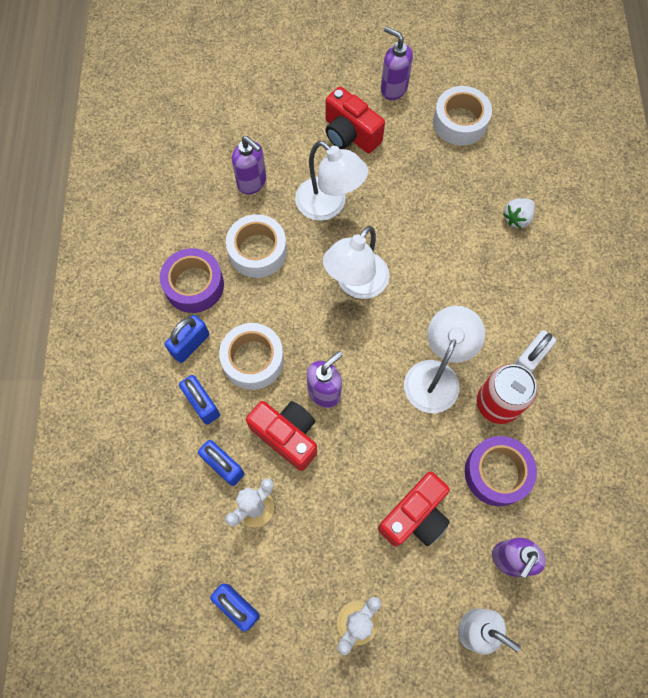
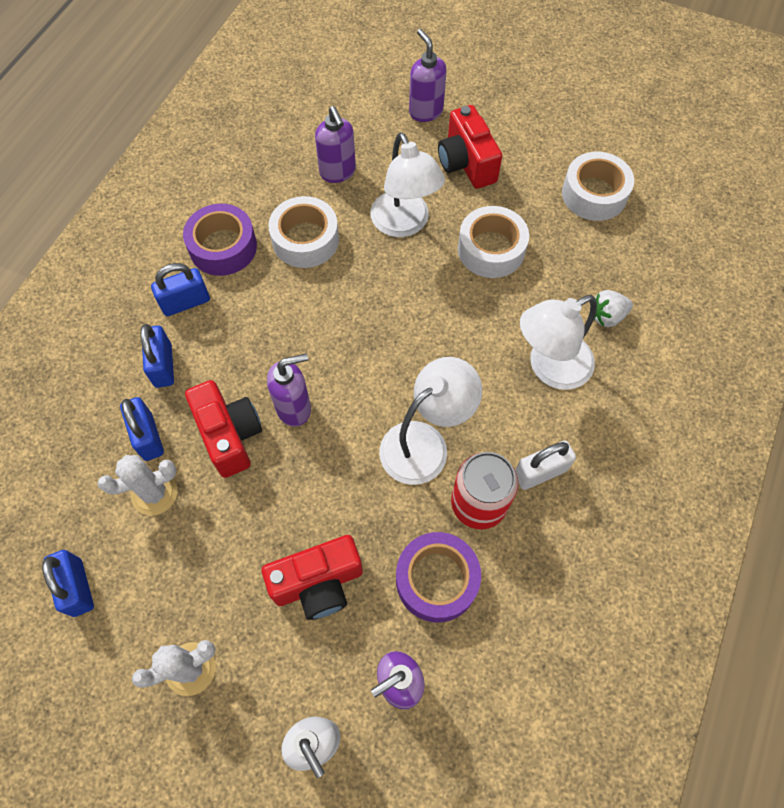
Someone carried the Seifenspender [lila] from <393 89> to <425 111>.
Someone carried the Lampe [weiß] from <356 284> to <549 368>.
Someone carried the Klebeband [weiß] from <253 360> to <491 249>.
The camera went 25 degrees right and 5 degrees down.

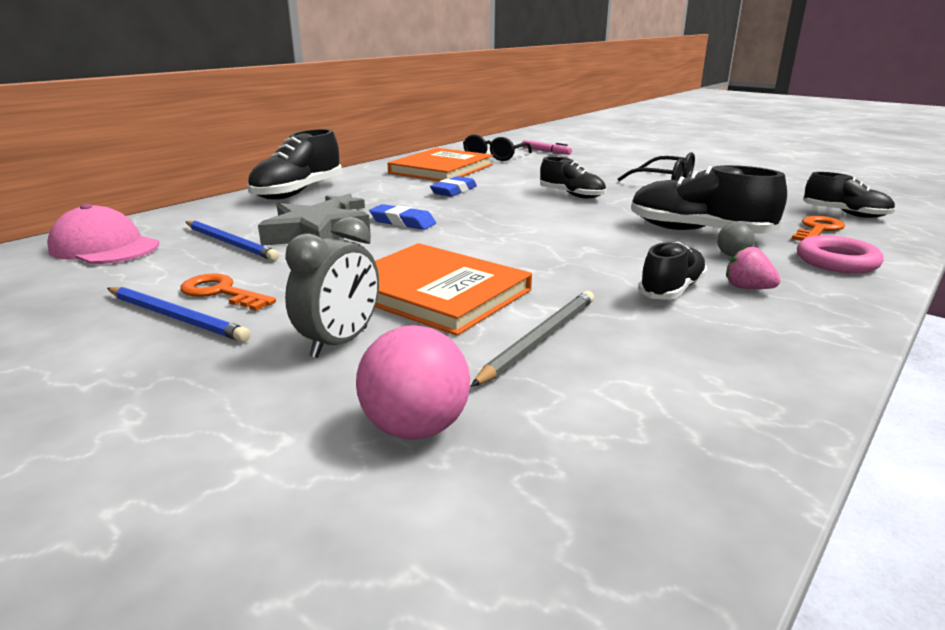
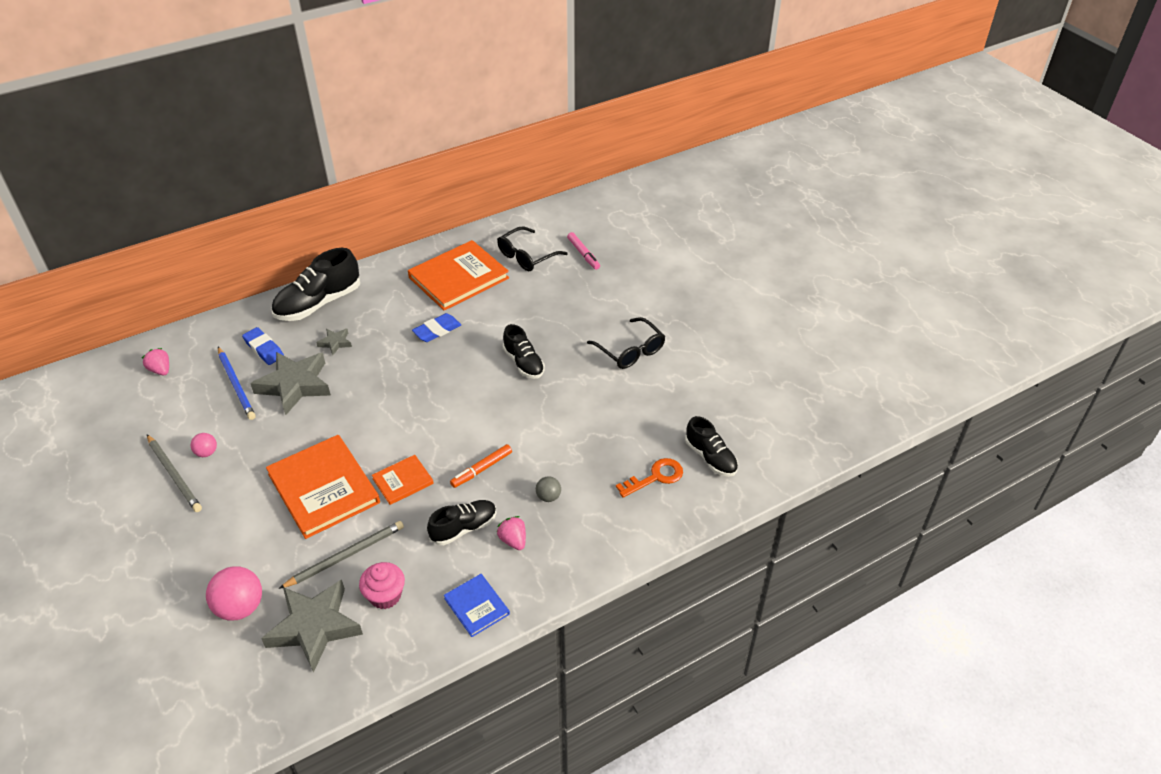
Someone took away the Schuh [schwarz] at <698 232>.
Someone swapped the Kappe [rosa] at <104 247> for the Erdbeere [rosa] at <160 370>.
Someone carried the Radiergummi [blau] from <403 222> to <264 349>.
Someone took away the Wecker [grau] at <340 342>.
Someone took away the Ring [rosa] at <836 261>.
Someone swapped the Schlüssel [orange] at <221 292> for the Ball [rosa] at <207 453>.
Someone repainted the Bleistift [blau] at <176 317>, which became the Bleistift [grau] at <174 475>.
Someone put down the Filzstift [orange] at <482 469>.
Someone put down the Buch [orange] at <403 481>.
Someone put down the Muffin [rosa] at <385 596>.
Someone put down the Buch [blau] at <476 606>.
Someone put down the Stern [grau] at <314 627>.
The camera went 20 degrees right and 20 degrees up.

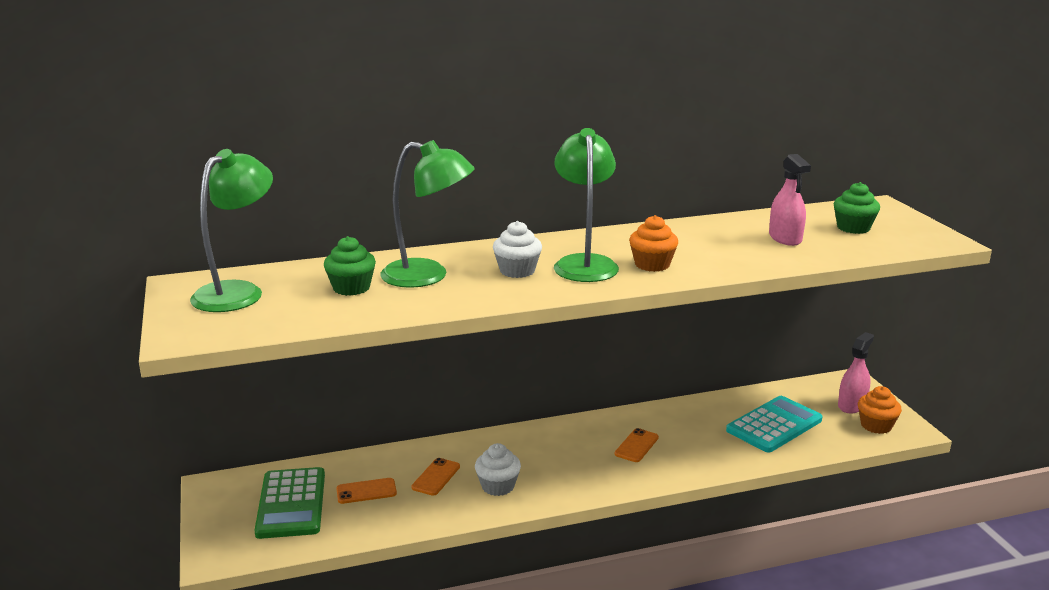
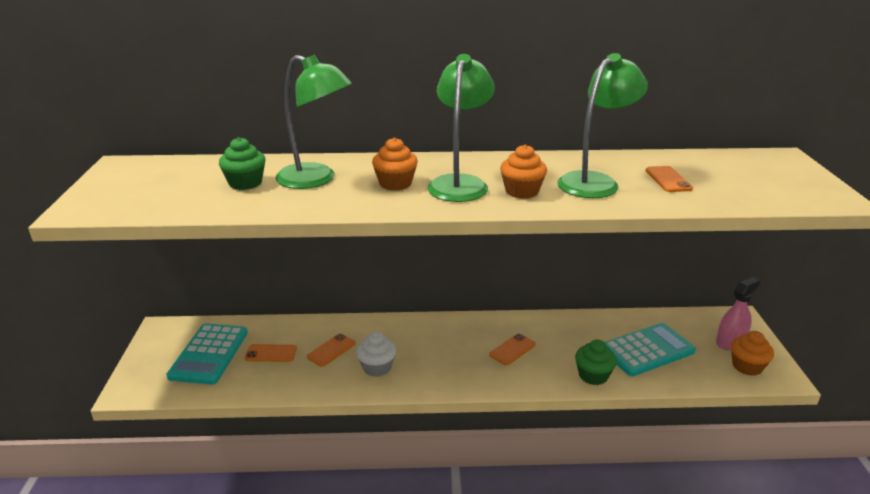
Someone carried the Lampe [grün] from <238 292> to <595 182>.
Someone swapped the Sprühflasche [rosa] at <785 238> for the Handy [orange] at <668 179>.
Someone carried the Muffin [grün] from <853 228> to <593 375>.
Someone repainted the Muffin [weiß] at <517 271>, which became the Muffin [orange] at <395 184>.
Someone repainted the Taschenrechner [grün] at <291 504>, which became the Taschenrechner [türkis] at <209 354>.
The camera went 15 degrees right and 5 degrees up.

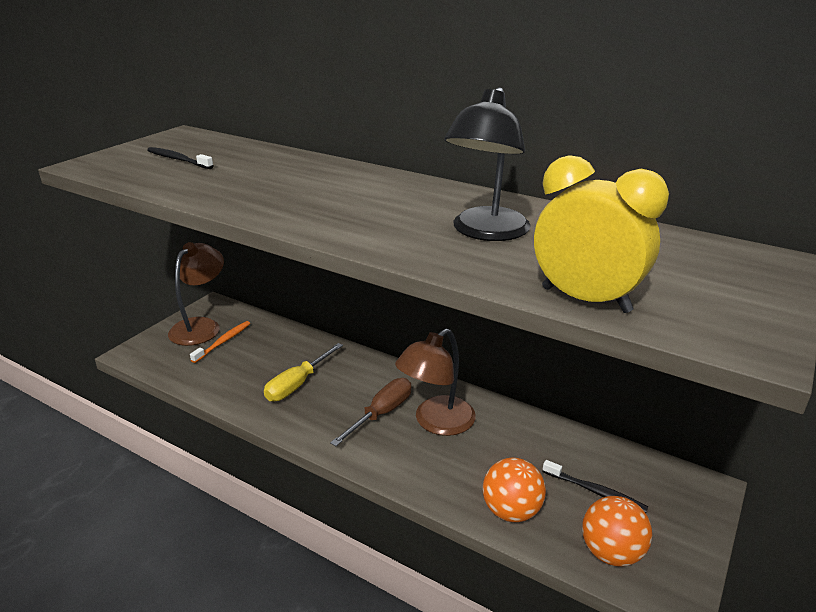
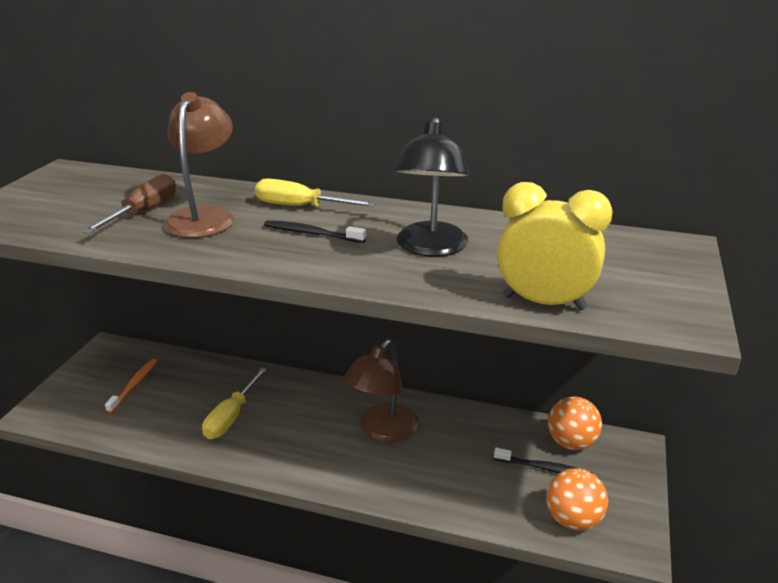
Someone carried the Zahnbürste [schwarz] from <178 160> to <312 233>.
Someone carried the Lampe [braun] from <201 326> to <204 216>.
Someone carried the Schraubenzieher [braun] from <381 413> to <143 211>.
Someone carried the Ball [orange] from <511 511> to <571 443>.
Someone put down the Schraubenzieher [gelb] at <300 207>.
The camera went 15 degrees left and 0 degrees up.

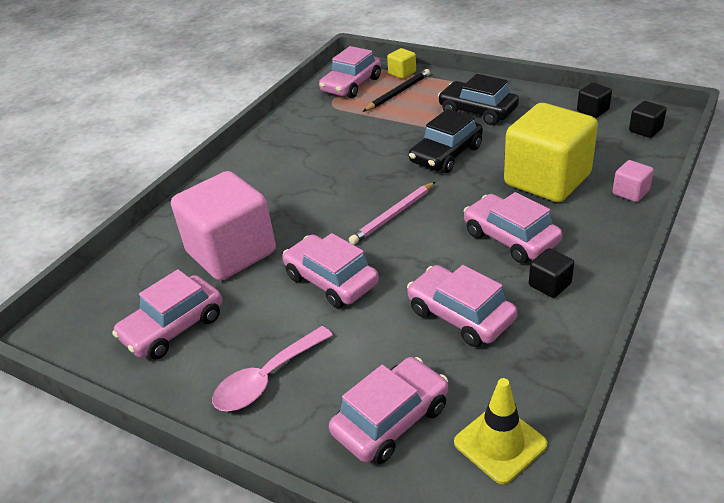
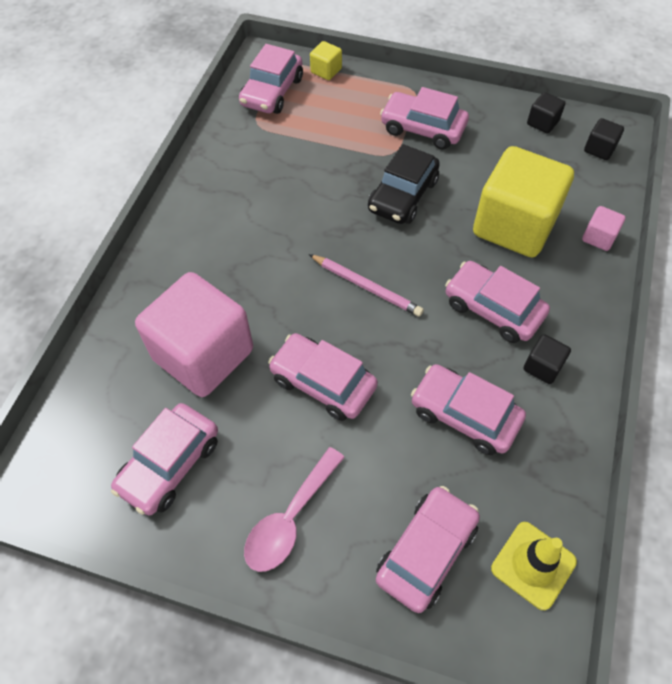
Someone took away the Bleistift [schwarz] at <398 93>.
Someone repainted the Auto [schwarz] at <477 111>, which became the Auto [rosa] at <423 128>.
Someone rotated the Bleistift [rosa] at <393 215> by 90 degrees counterclockwise.
The camera went 15 degrees left and 20 degrees up.

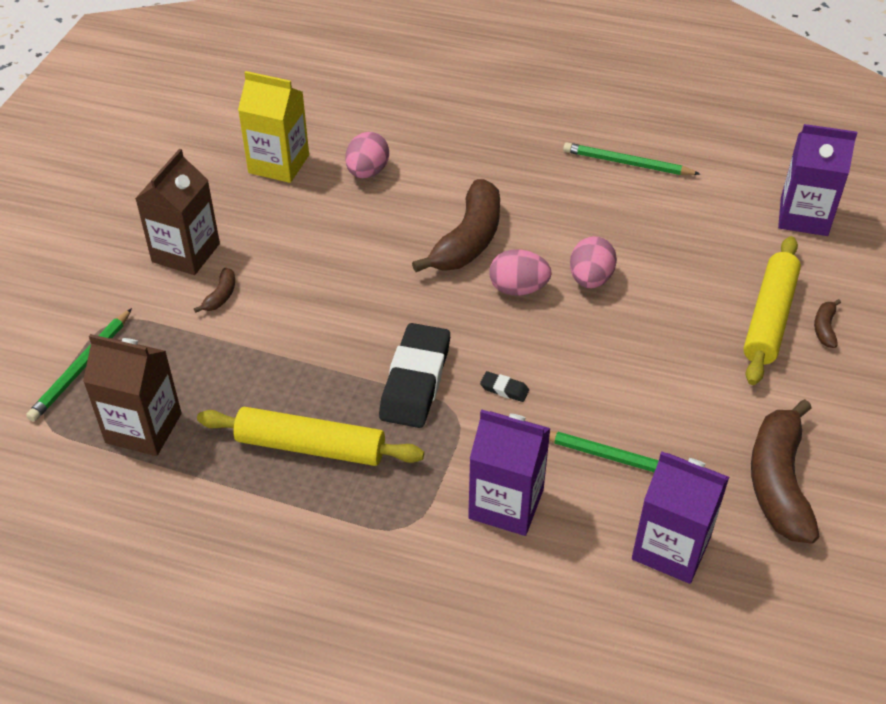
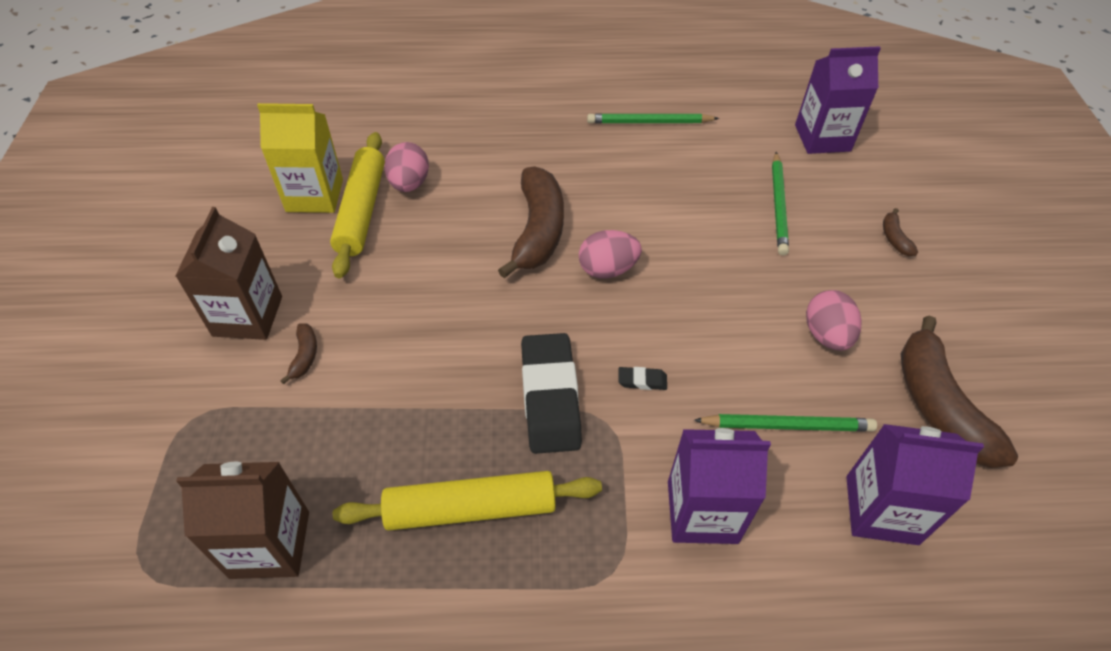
Someone carried the Ei [rosa] from <590 279> to <826 335>.
Someone carried the Nudelholz [gelb] from <769 318> to <361 211>.
Someone carried the Bleistift [grün] from <82 367> to <778 205>.
The camera went 20 degrees left and 5 degrees up.

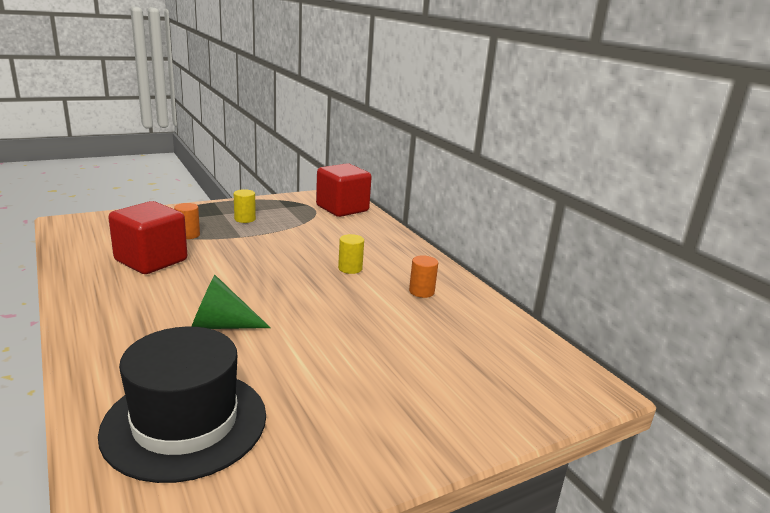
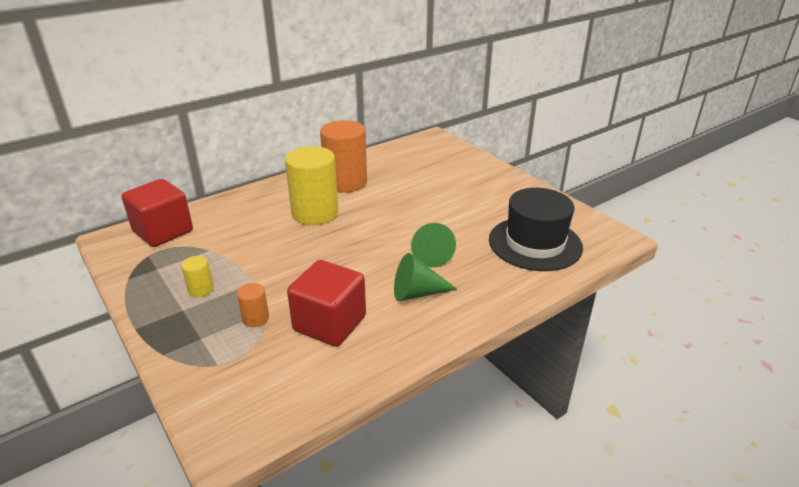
Someone scaled the Vollzylinder [gelb] at <350 268> by 2.25.
Someone scaled the Vollzylinder [orange] at <421 291> by 2.25.
Someone put down the Kegel [grün] at <417 293>.
The camera went 95 degrees left and 10 degrees up.

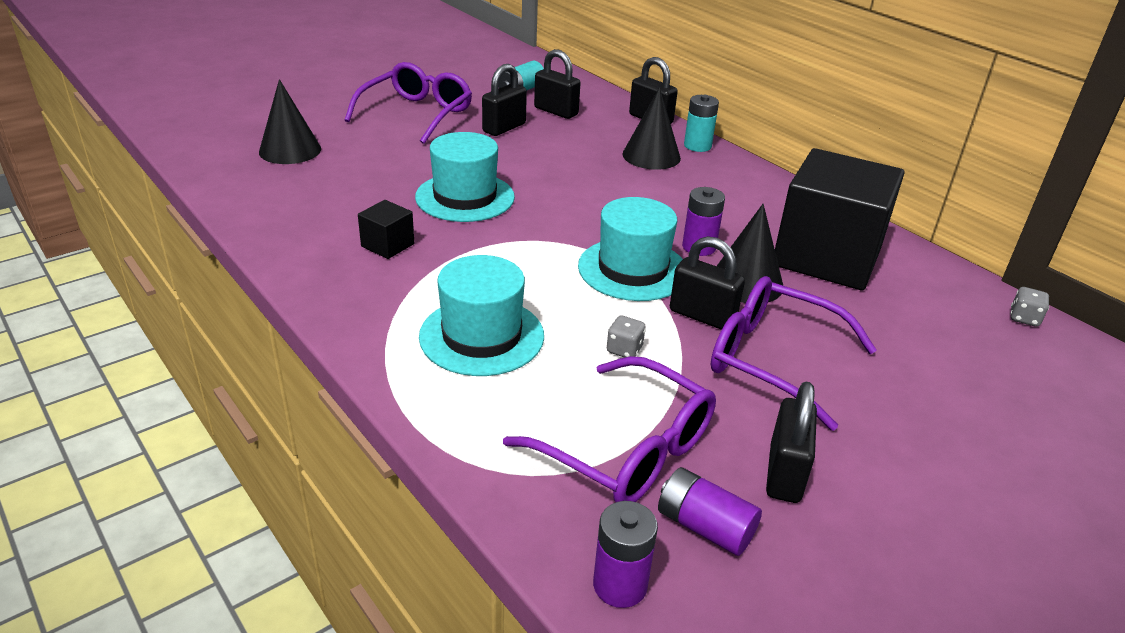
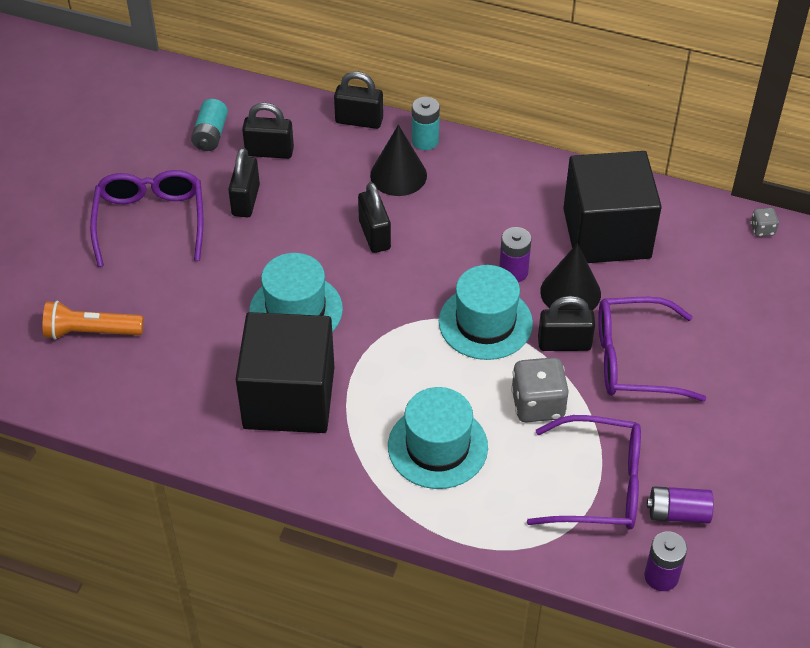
Someone swapped the Kegel [schwarz] at <290 150> for the Taschenlampe [orange] at <91 332>.
Someone scaled the Kubus [schwarz] at <387 245> by 2.44.
Someone scaled the Spielwürfel [grau] at <624 350> by 2.03.
Someone carried the Vorhängeschloss [schwarz] from <784 473> to <374 235>.
The camera went 30 degrees left and 15 degrees up.

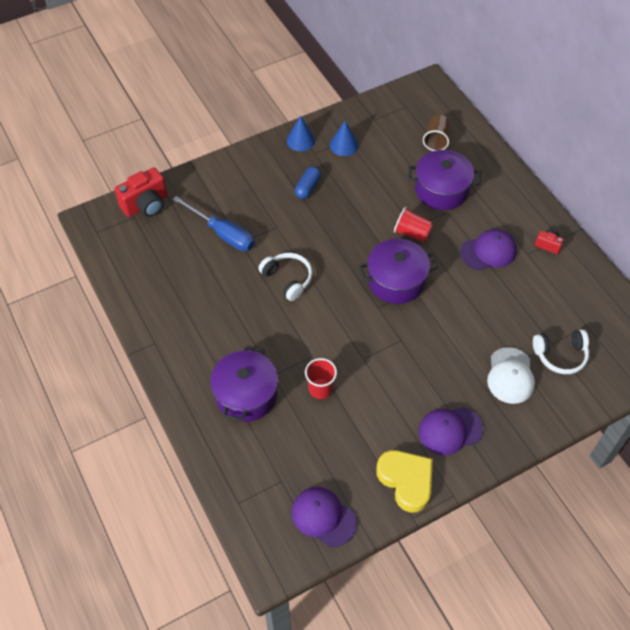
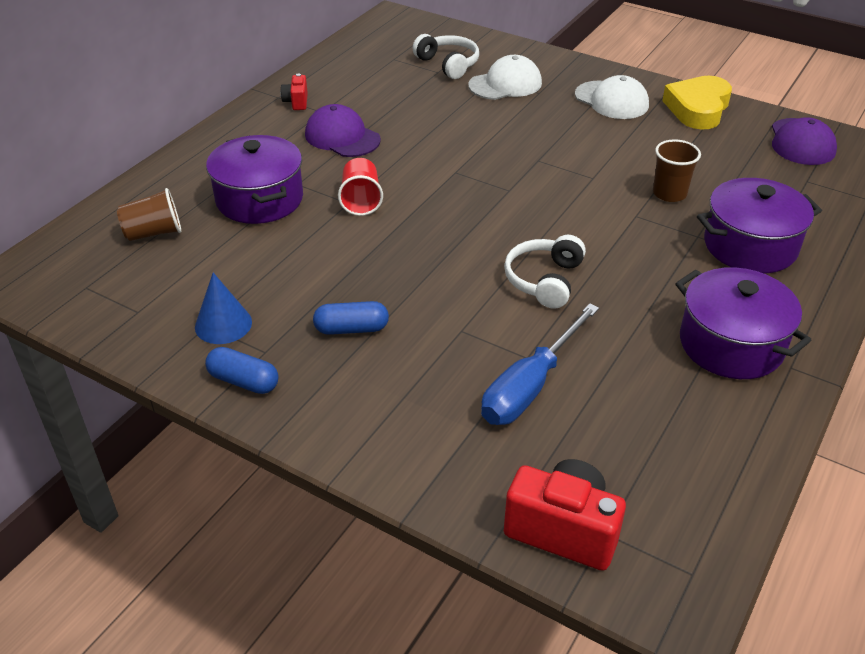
Someone swapped the Kegel [blau] at <300 140> for the Kapsel [blau] at <243 381>.
Someone rotated the Schraubenzieher [blau] at <223 234> by 150 degrees counterclockwise.
Someone carried the Kochtopf [lila] from <396 281> to <731 344>.
Someone repainted the Becher [rot] at <320 389>, which became the Becher [braun] at <669 193>.
Someone repainted the Kappe [lila] at <450 430>, which became the Kappe [weiß] at <611 100>.
The camera went 120 degrees left and 15 degrees down.

